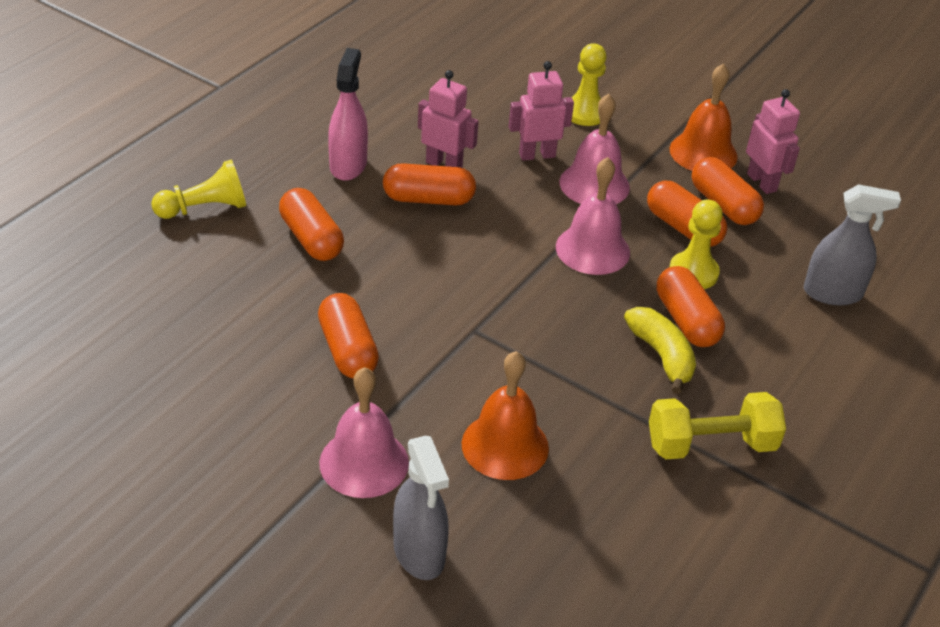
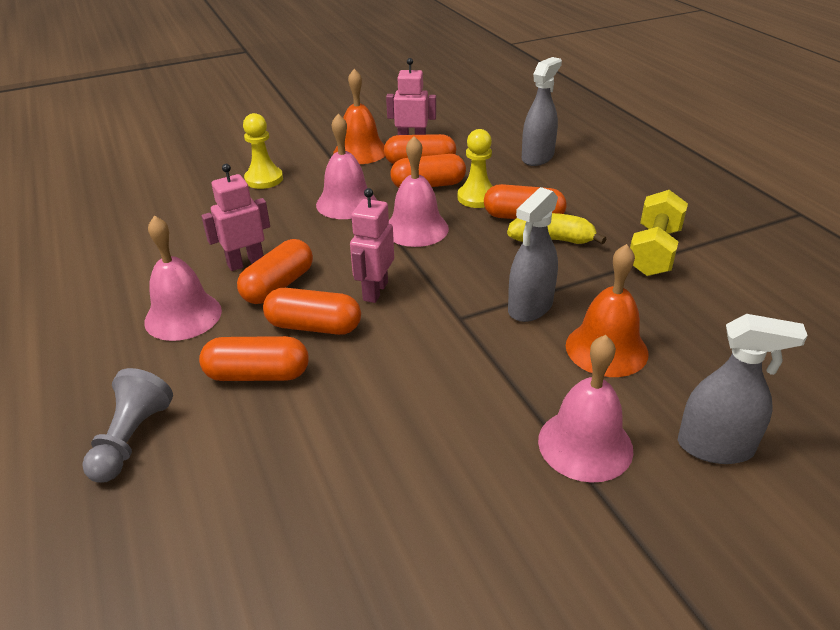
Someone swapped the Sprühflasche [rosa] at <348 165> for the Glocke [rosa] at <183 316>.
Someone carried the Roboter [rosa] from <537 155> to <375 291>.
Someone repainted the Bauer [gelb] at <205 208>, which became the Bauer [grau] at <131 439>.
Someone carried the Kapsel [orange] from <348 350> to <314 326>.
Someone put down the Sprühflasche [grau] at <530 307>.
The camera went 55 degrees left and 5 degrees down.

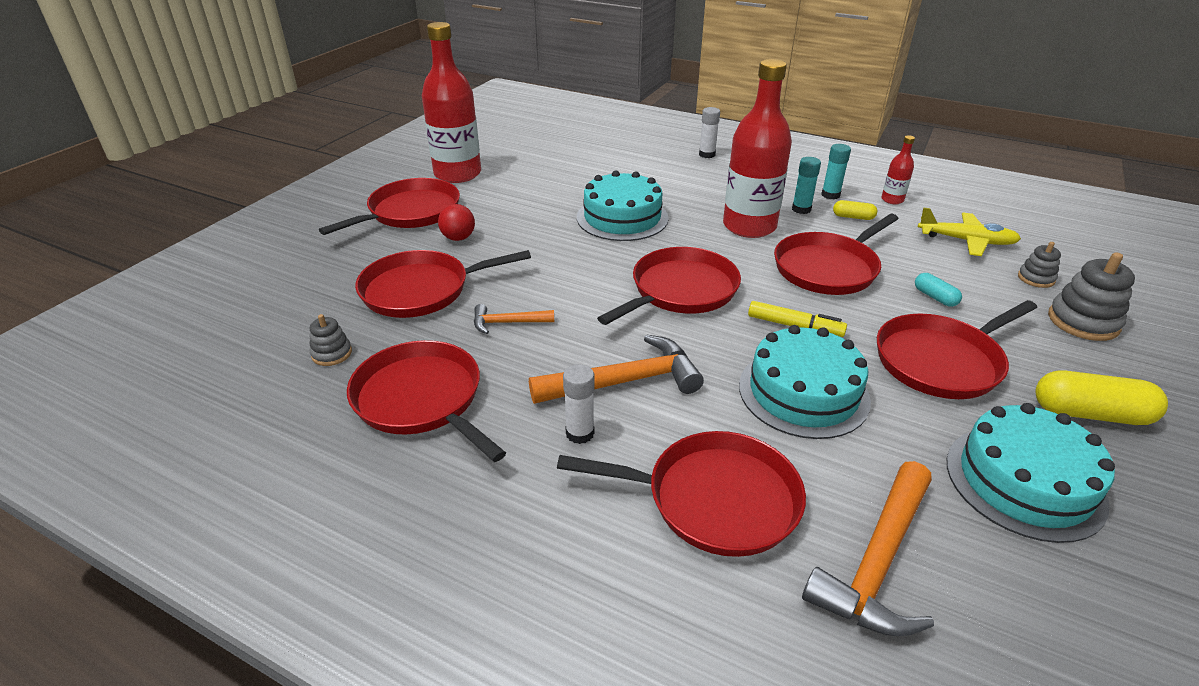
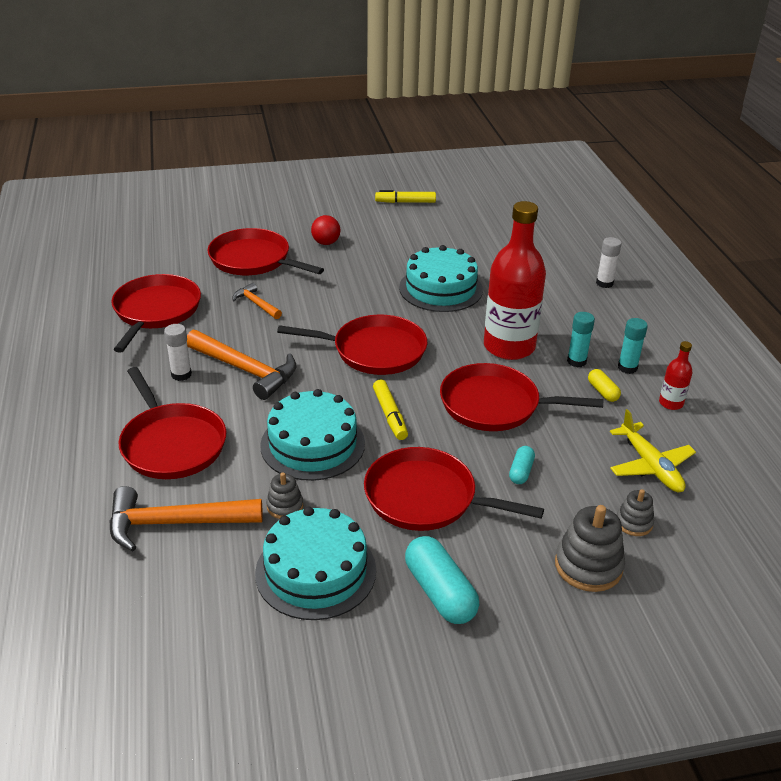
Someone swapped the Flasche [rot] at <457 174> for the Filzstift [gelb] at <405 202>.
Someone took away the Pfanne [rot] at <410 212>.
Someone carried the Stapelspielzeug [grau] from <332 354> to <285 506>.
Someone repainted the Kapsel [gelb] at <1090 414>, which became the Kapsel [türkis] at <440 592>.
The camera went 50 degrees right and 0 degrees up.

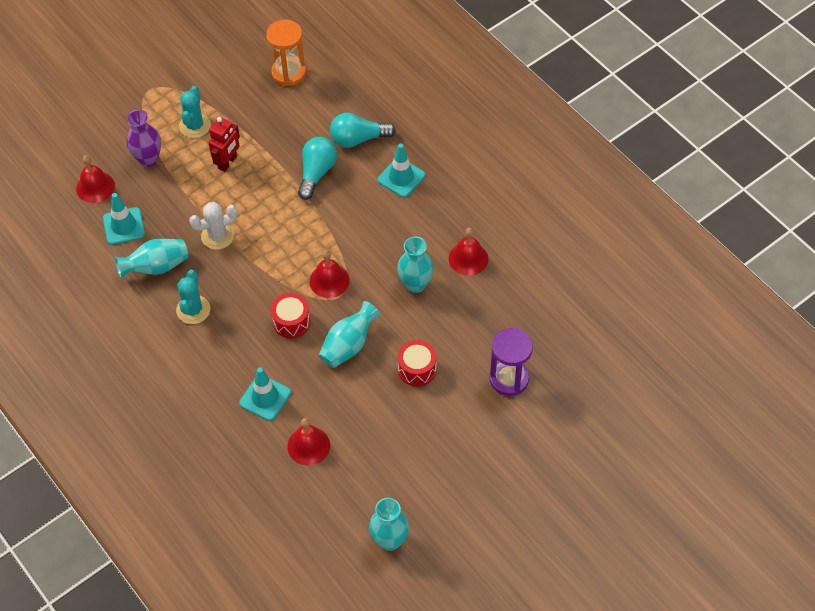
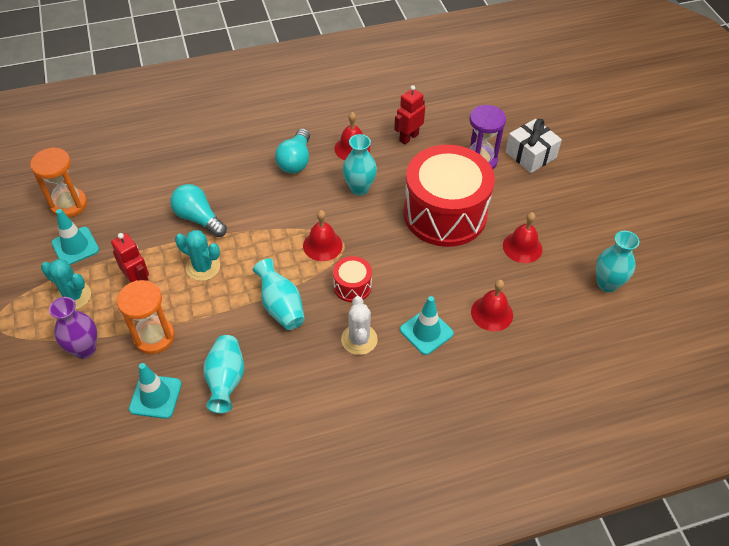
Someone carried the Glühbirne [türkis] from <358 139> to <295 160>.
Someone carried the Leitkegel [türkis] from <401 177> to <75 246>.
Someone carried the Glocke [rot] from <95 187> to <522 247>.
Someone carried the Kaktus [weiß] from <217 236> to <359 339>.
Someone carried the Kaktus [türkis] from <193 310> to <203 267>.
Someone carried the Vase [türkis] from <348 345> to <281 306>.
Someone scaled the Trommel [rot] at <417 369> by 2.35.
Someone put down the Roboter [rot] at <408 137>.
Someone put down the Geschenk [weiß] at <530 155>.
Someone put down the Sanduhr [orange] at <154 337>.
The camera went 70 degrees left and 5 degrees down.

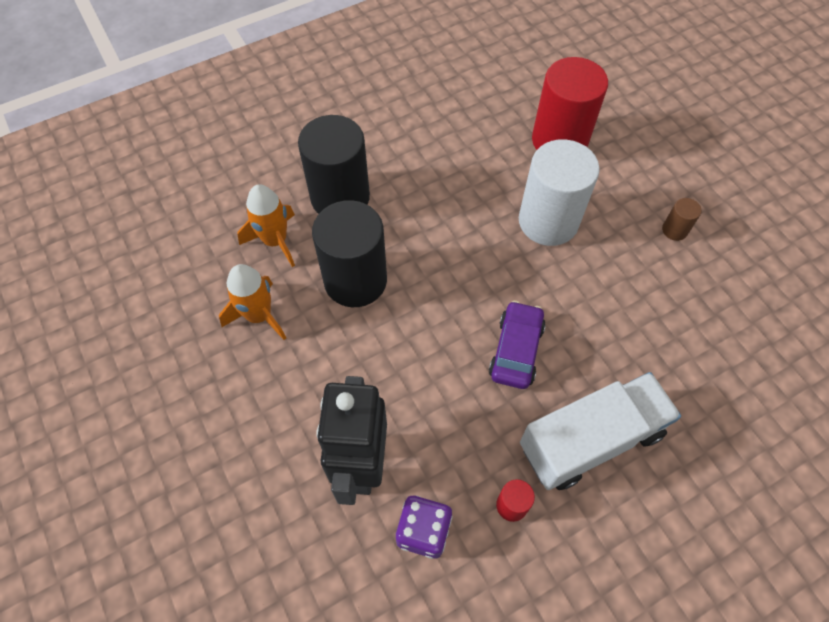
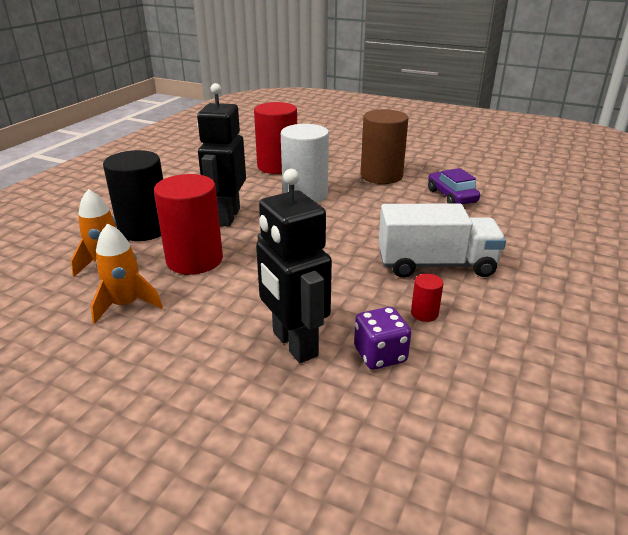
Someone scaled the Vollzylinder [braun] at <674 230> by 2.37.
Someone repainted the Vollzylinder [schwarz] at <355 280>, which became the Vollzylinder [rot] at <194 260>.
Someone carried the Auto [lila] from <516 350> to <451 196>.
Someone rotated the Lastwagen [weiß] at <590 440> by 60 degrees clockwise.
Someone put down the Roboter [schwarz] at <227 217>.
The camera went 35 degrees left and 30 degrees down.

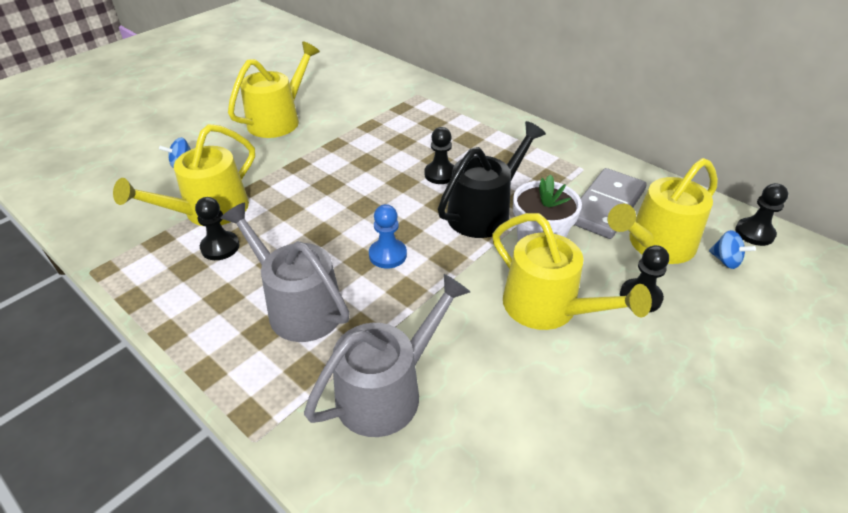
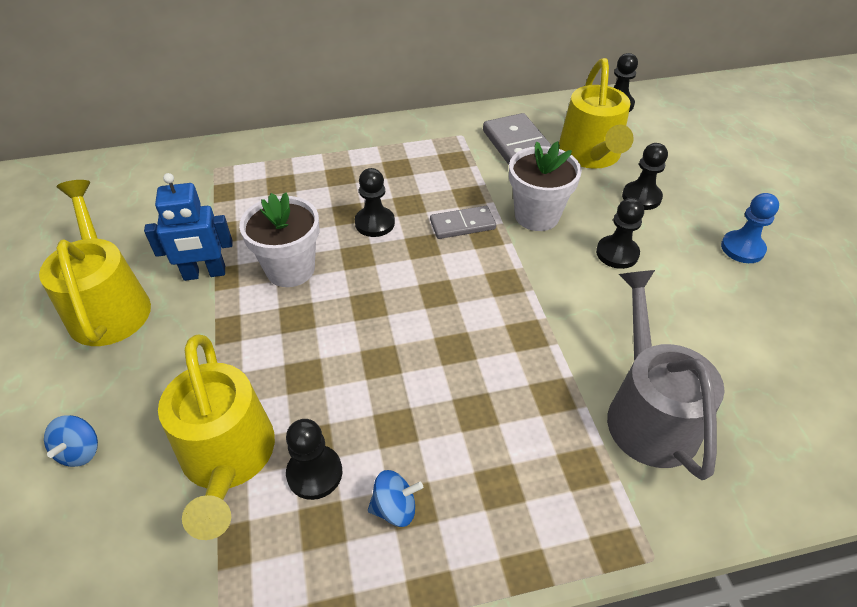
Someone swapped the Gießkanne [schwarz] at <484 212> for the Dominostein [grau] at <462 225>.
Someone took away the Gießkanne [grau] at <298 306>.
Someone carried the Bauer [blau] from <388 255> to <742 248>.
Someone swapped the Gießkanne [gelb] at <548 308> for the Bauer [schwarz] at <617 253>.
Someone carried the Kreisel [blau] from <725 260> to <395 508>.
Someone put down the Roboter [blau] at <204 273>.
Someone put down the Blumentopf [weiß] at <290 269>.
The camera went 55 degrees left and 5 degrees up.

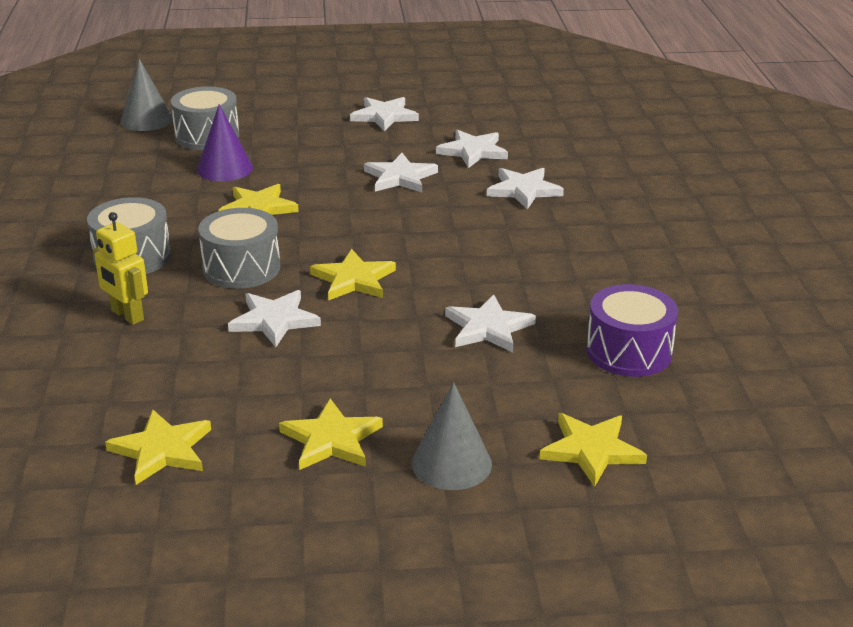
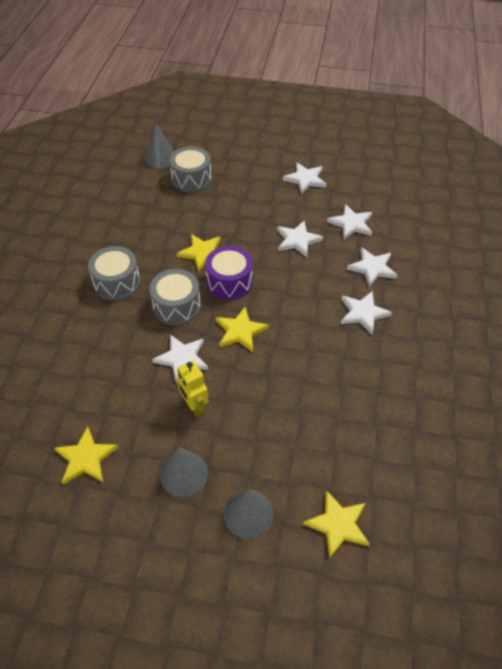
Someone took away the Kegel [lila] at <224 168>.
Someone carried the Roboter [gelb] from <127 315> to <194 406>.
Someone carried the Trommel [lila] from <629 351> to <229 282>.
Someone carried the Stern [weiß] from <488 328> to <363 313>.
Someone swapped the Stern [gelb] at <331 440> for the Kegel [grau] at <184 474>.
The camera went 15 degrees right and 20 degrees up.

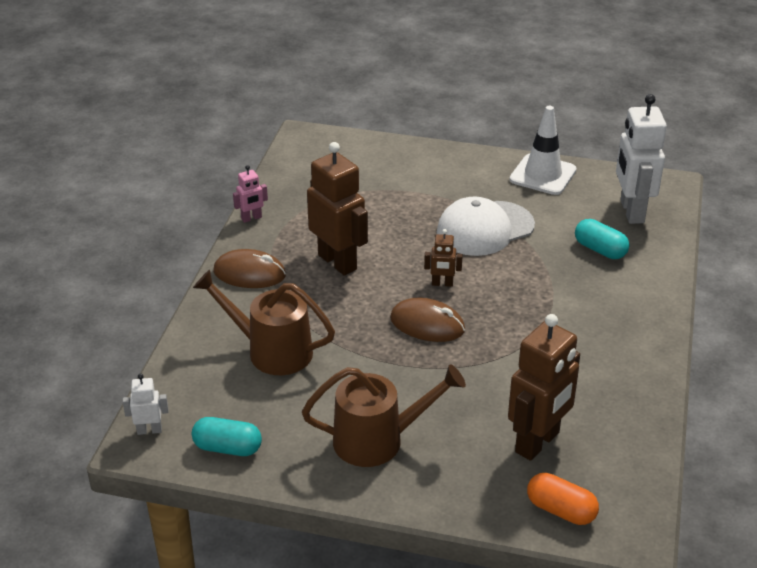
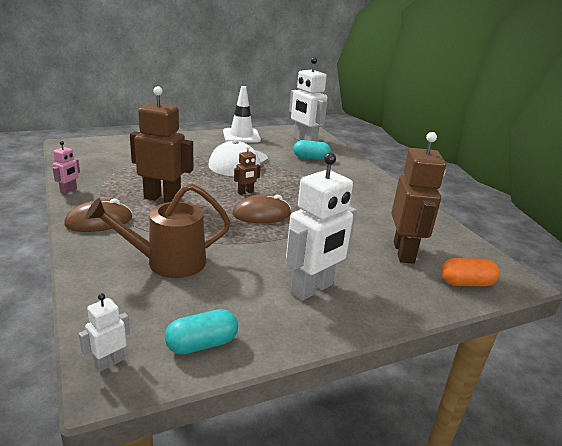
Someone swapped the Gießkanne [braun] at <378 440> for the Roboter [weiß] at <312 289>.
The camera went 40 degrees left and 10 degrees down.

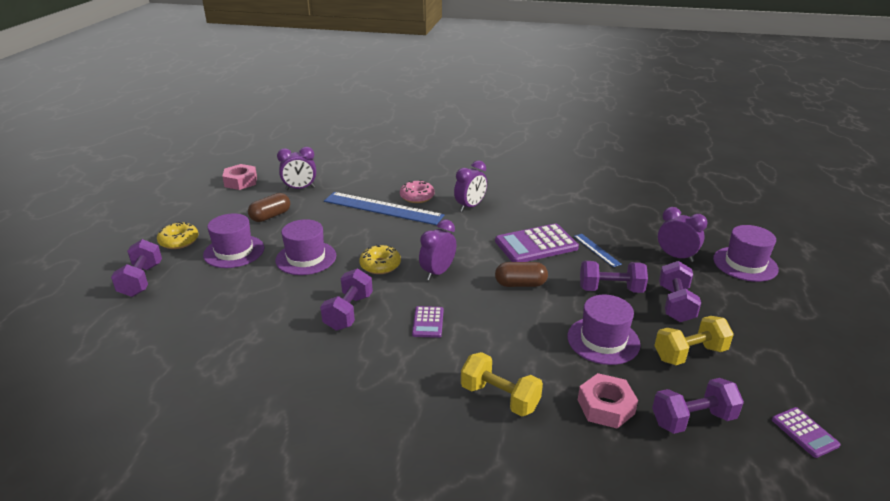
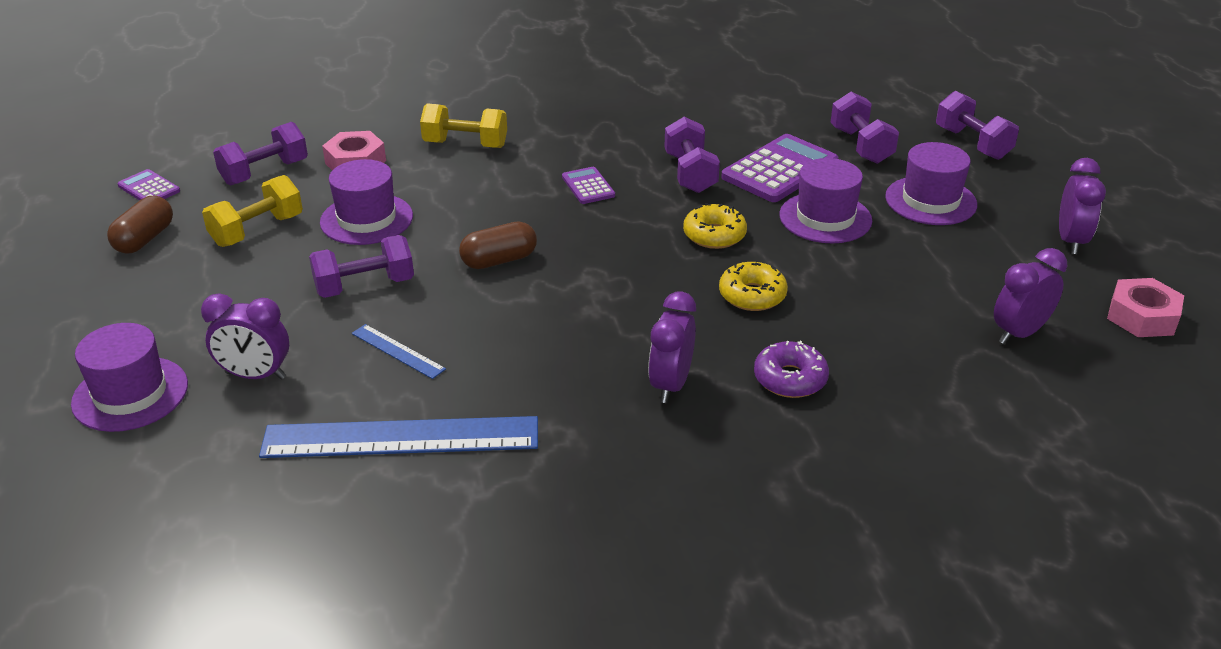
Someone repainted the Donut [rosa] at <417 197>, which became the Donut [lila] at <790 379>.
Someone carried the Lineal [blau] from <383 208> to <401 438>.
Someone carried the Kapsel [braun] from <270 216> to <145 239>.
Someone carried the Wecker [lila] from <438 272> to <1071 241>.
Someone carried the Donut [gelb] from <179 241> to <752 295>.
Someone carried the Taschenrechner [lila] from <536 245> to <779 170>.
Someone carried the Hantel [lila] from <675 304> to <861 146>.
The camera went 155 degrees right and 5 degrees up.

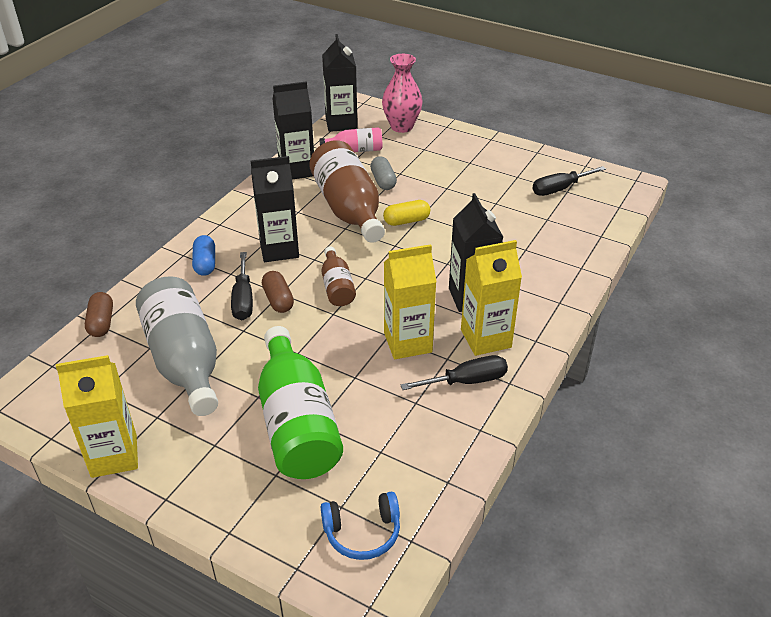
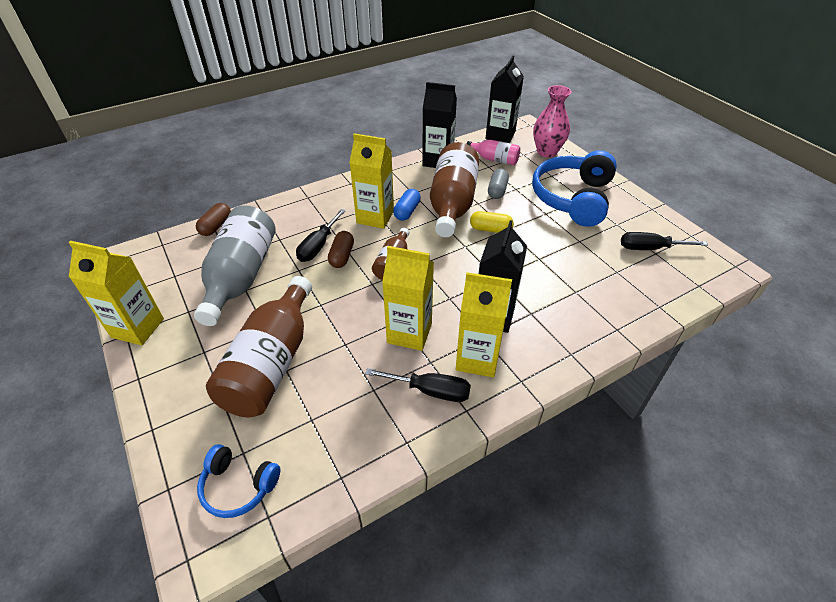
Someone repainted the Getränkekarton [schwarz] at <279 249>, which became the Getränkekarton [gelb] at <375 217>.
Someone carried the Kapsel [blau] from <205 263> to <407 211>.
Someone repainted the Flasche [grün] at <297 423>, which became the Flasche [braun] at <271 363>.
Someone put down the Kopfhörer [blau] at <573 198>.
The camera went 30 degrees right and 5 degrees up.

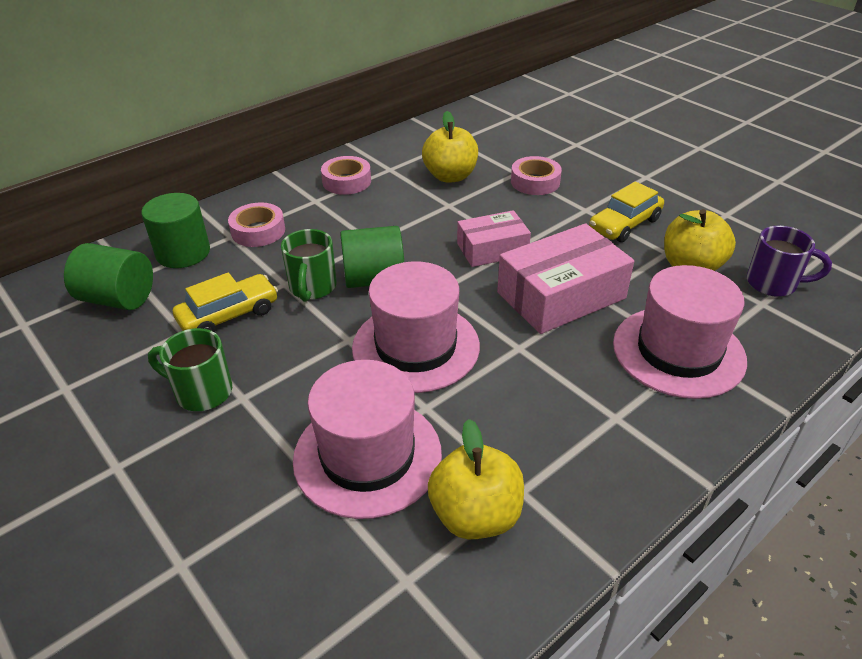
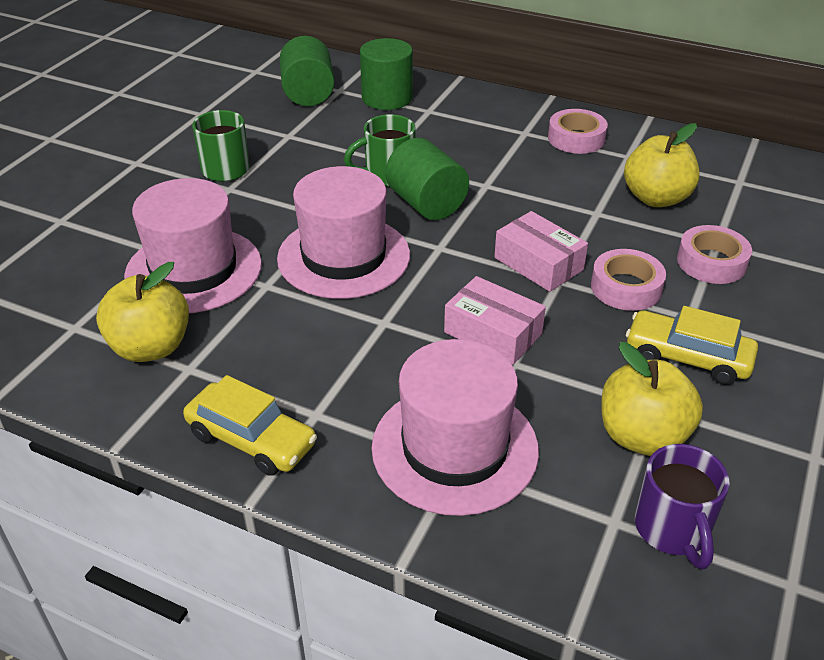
Someone carried the Klebeband [rosa] from <258 231> to <626 287>.
Someone scaled the Schachtel [rosa] at <561 295> by 0.62.
Someone carried the Auto [gelb] from <229 315> to <251 439>.
The camera went 65 degrees right and 0 degrees up.

